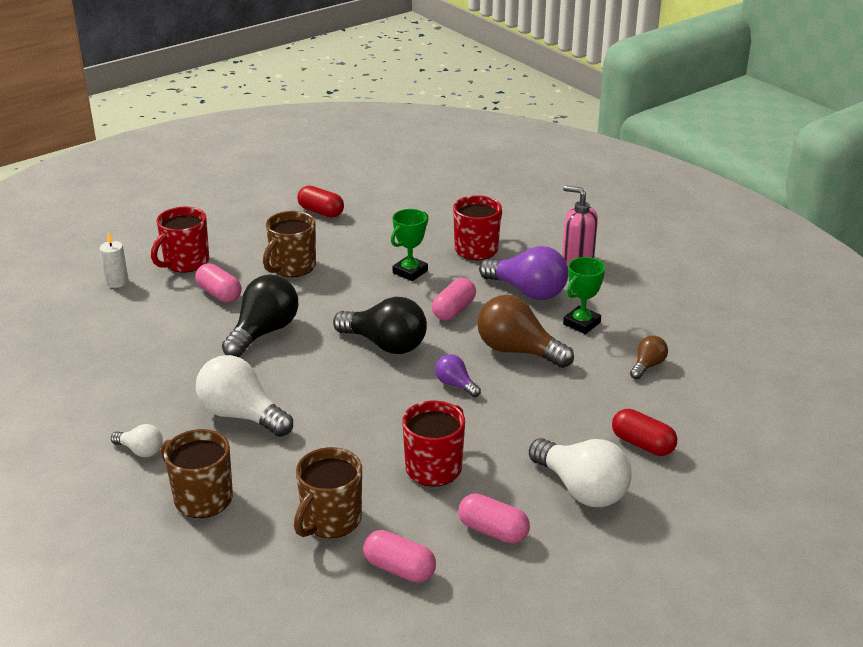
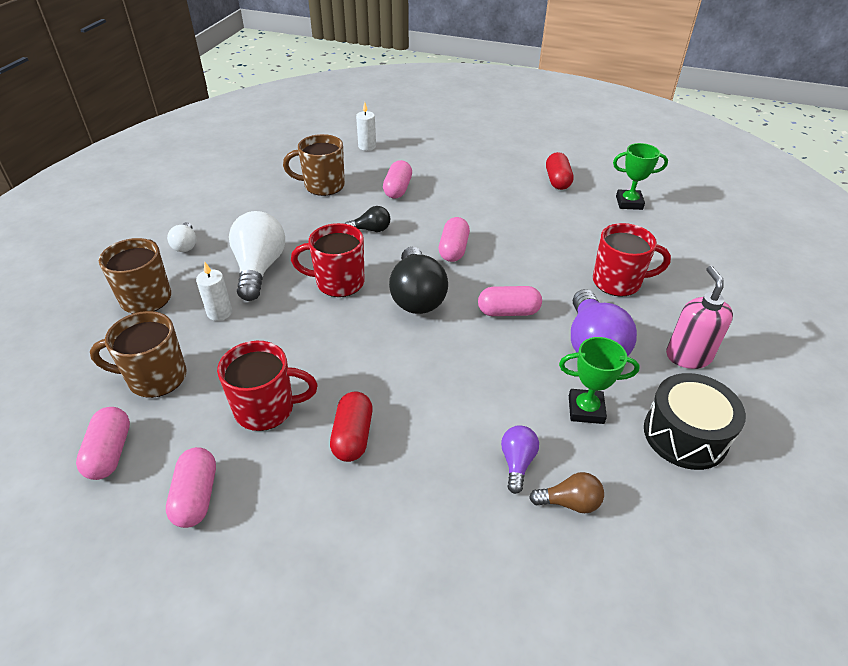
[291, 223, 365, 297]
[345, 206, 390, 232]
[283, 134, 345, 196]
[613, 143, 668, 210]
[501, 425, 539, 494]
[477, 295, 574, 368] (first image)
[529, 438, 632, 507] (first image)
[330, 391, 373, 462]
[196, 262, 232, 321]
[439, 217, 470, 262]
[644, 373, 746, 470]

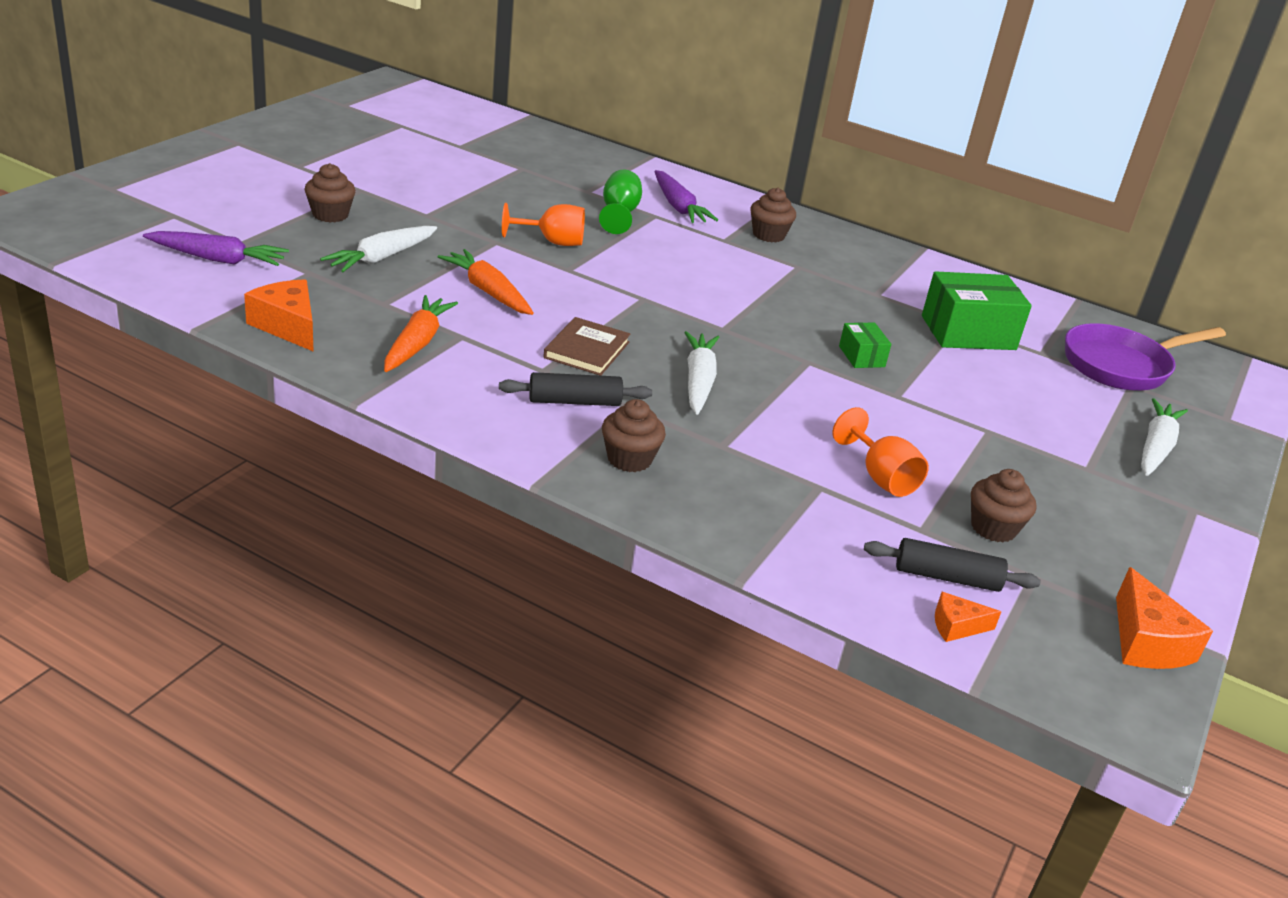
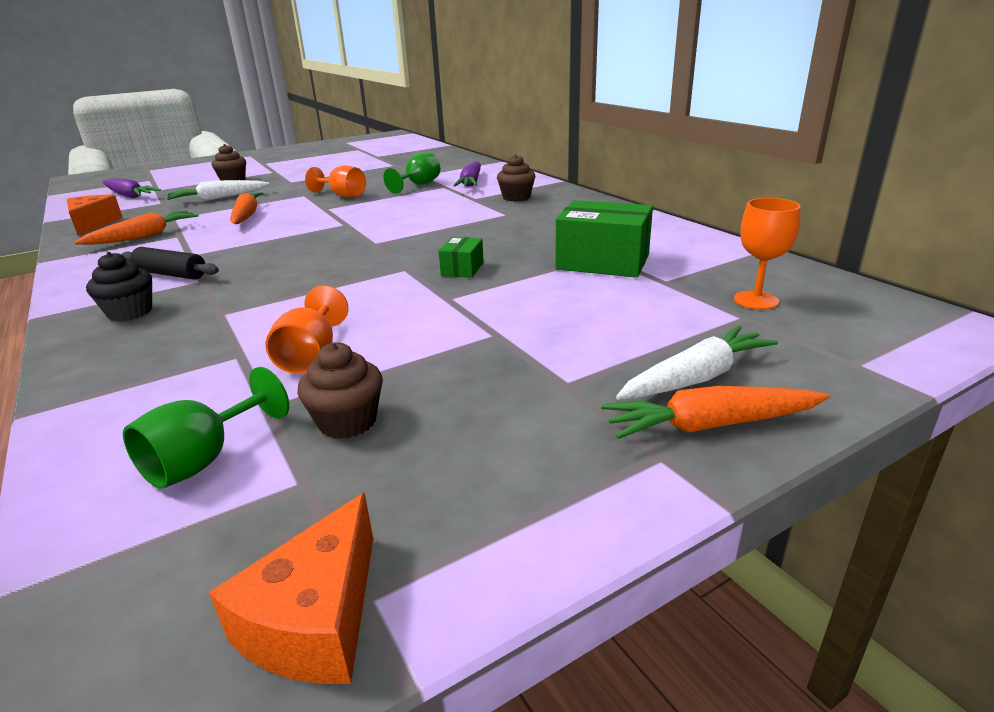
[543, 317, 630, 376] (first image)
[86, 252, 152, 321]
[684, 331, 719, 415] (first image)
[123, 367, 289, 489]
[935, 592, 1001, 642] (first image)
[734, 198, 801, 310]
[601, 386, 830, 439]

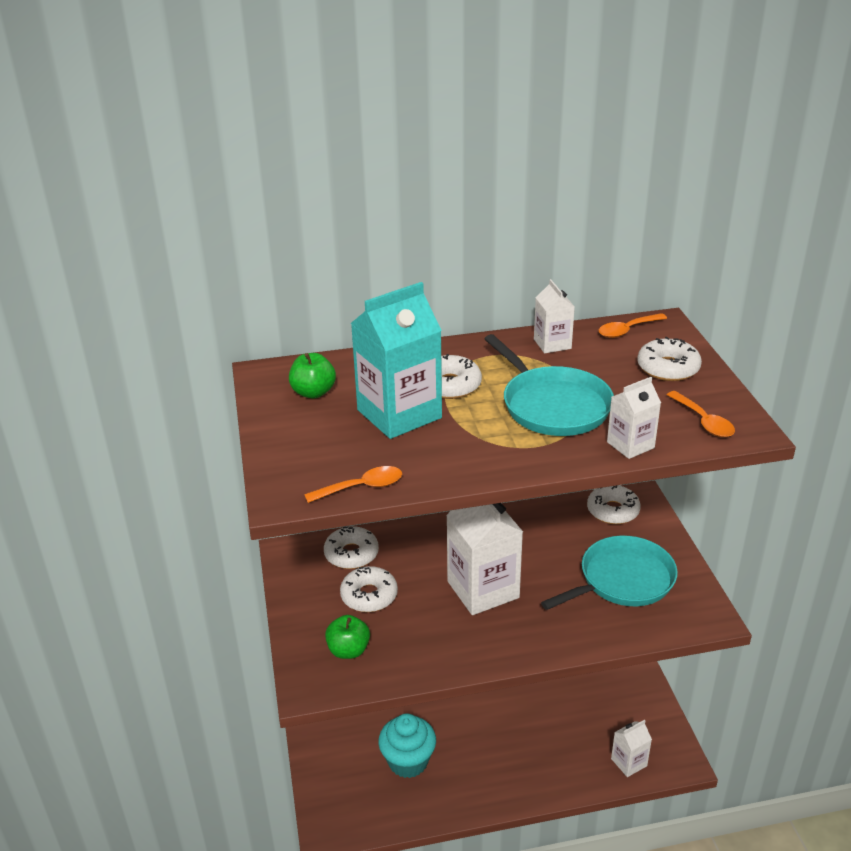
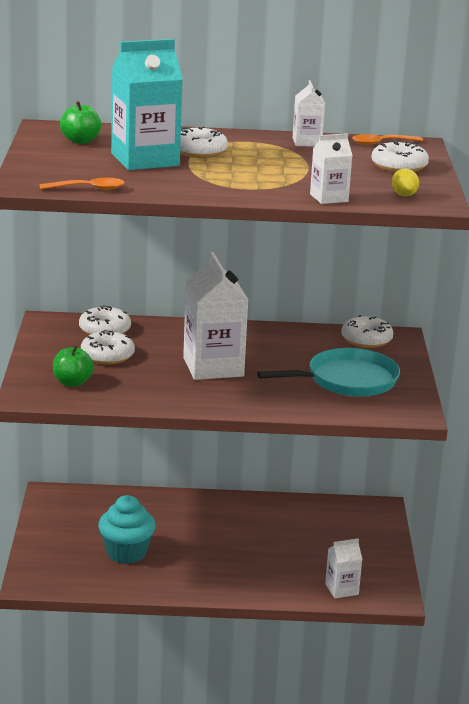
[485, 334, 614, 436] (first image)
[392, 169, 419, 196]

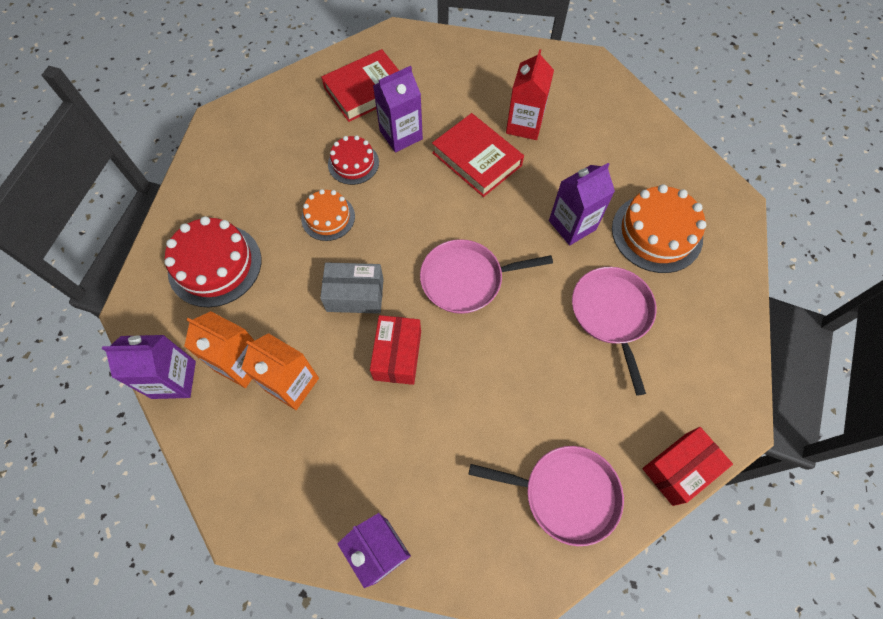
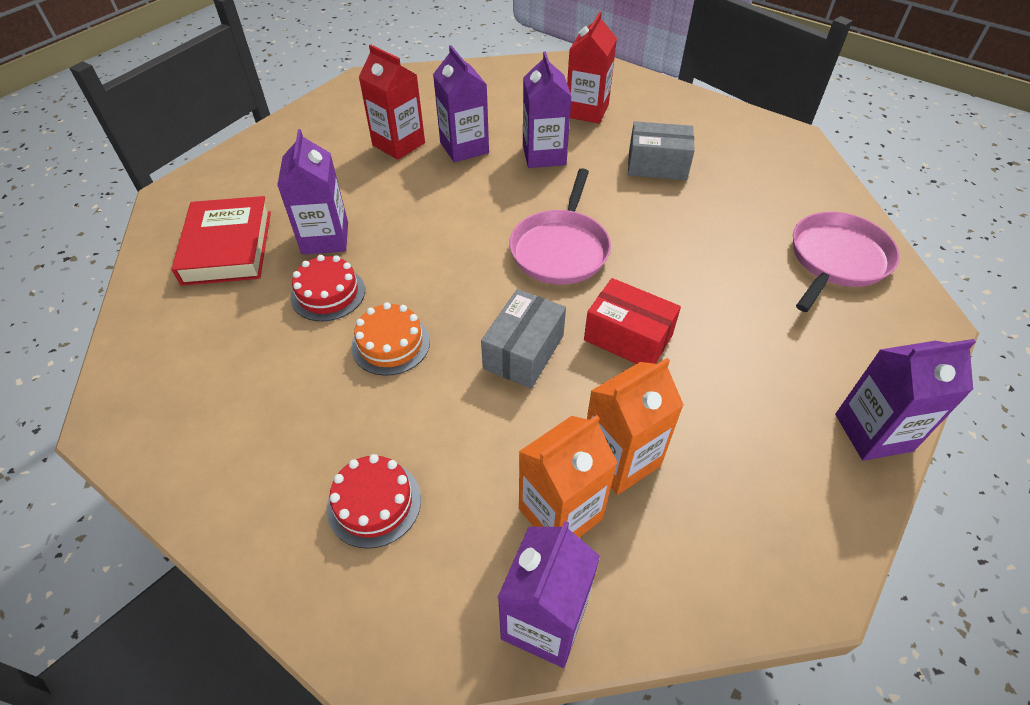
[327, 454, 421, 549]
[432, 113, 524, 197] (first image)
[628, 121, 695, 180]
[567, 11, 617, 124]
[642, 427, 733, 506] (first image)
[433, 45, 489, 162]

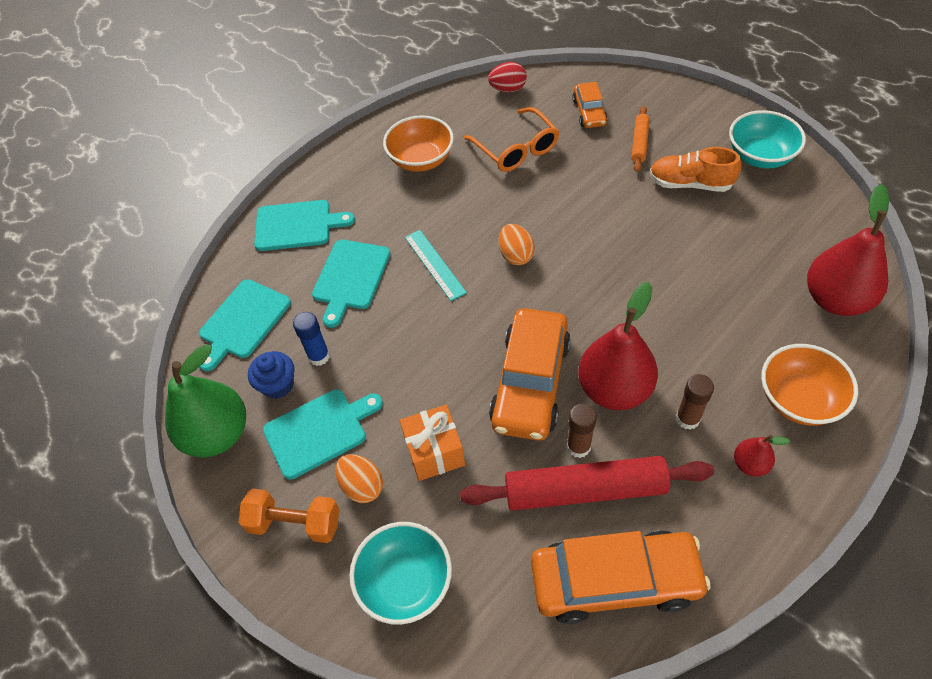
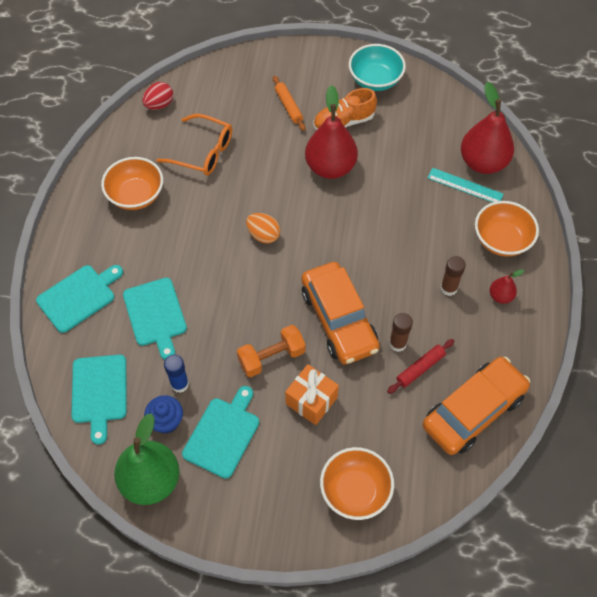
[237, 325, 306, 377]
[335, 454, 383, 503] (first image)
[320, 447, 394, 520]
[428, 168, 504, 203]
[387, 339, 454, 394]
[572, 82, 608, 128] (first image)
[305, 85, 358, 179]

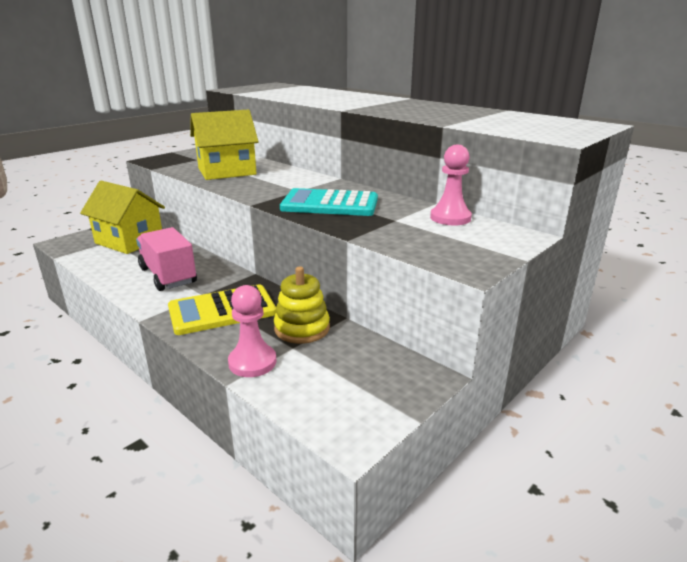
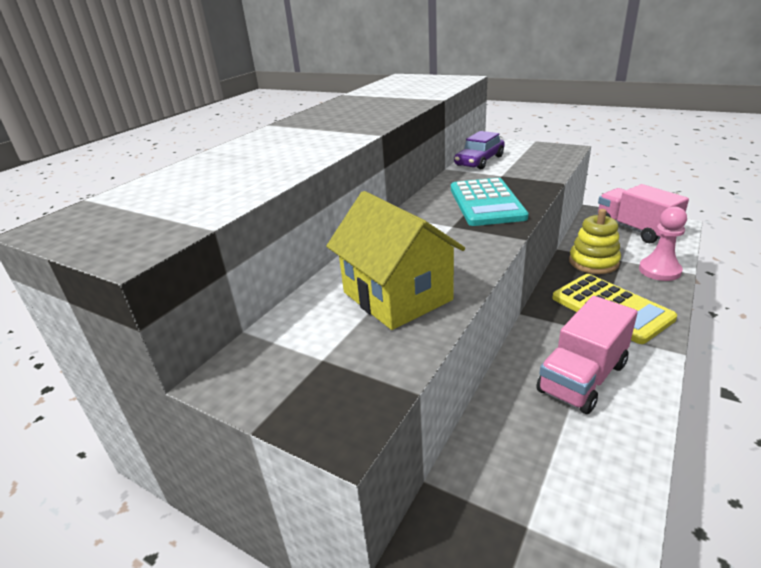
[80, 181, 165, 254] (first image)
[454, 131, 505, 169]
[598, 184, 689, 243]

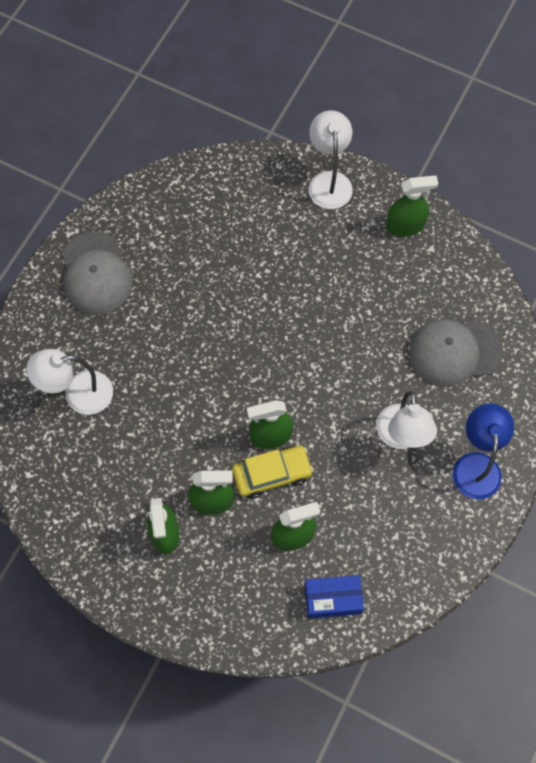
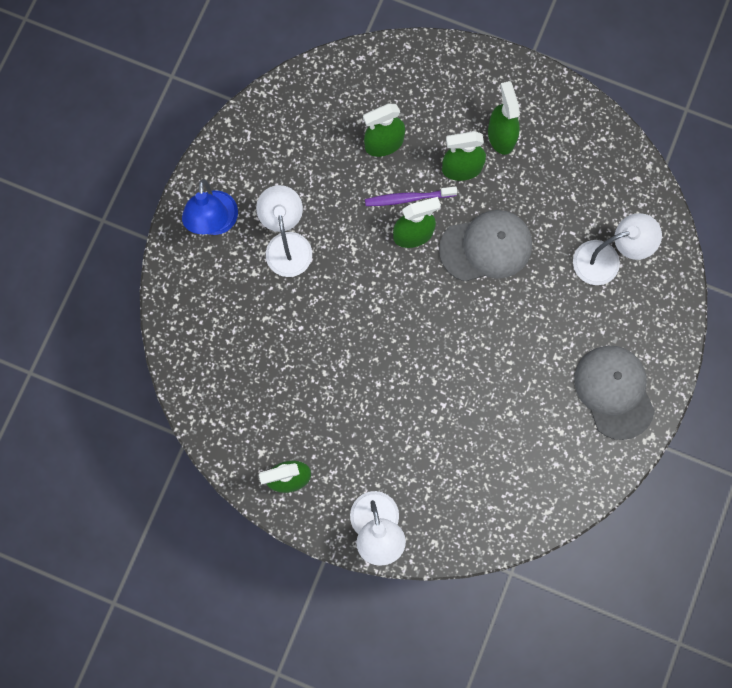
[365, 186, 457, 206]
[305, 575, 364, 619] (first image)
[439, 210, 532, 282]

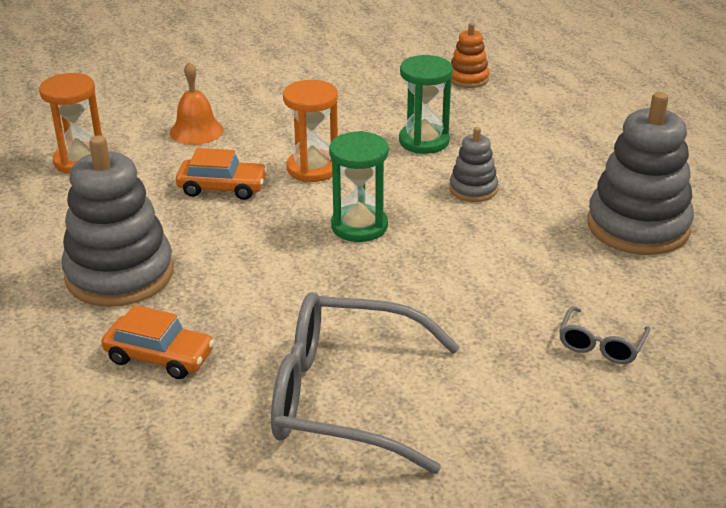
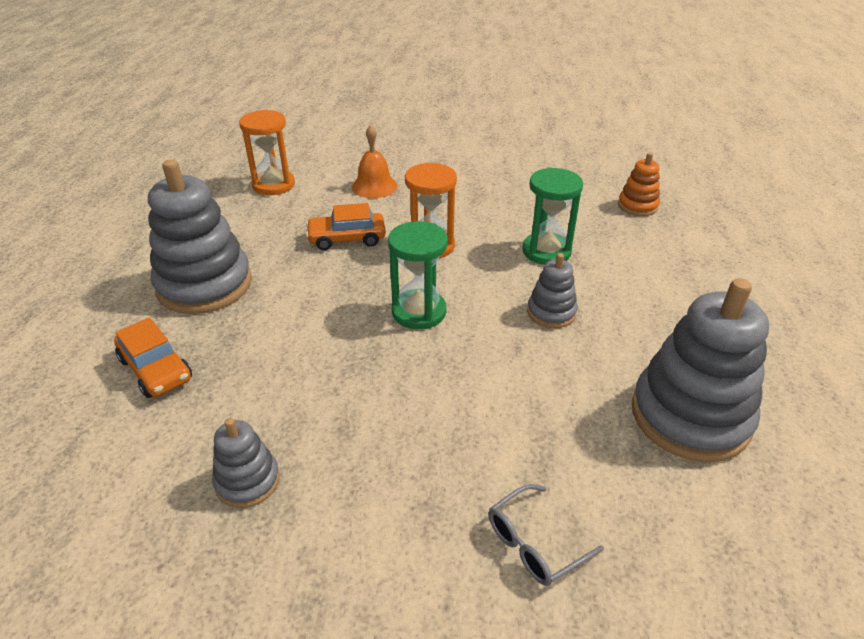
[306, 203, 386, 250]
[212, 418, 280, 508]

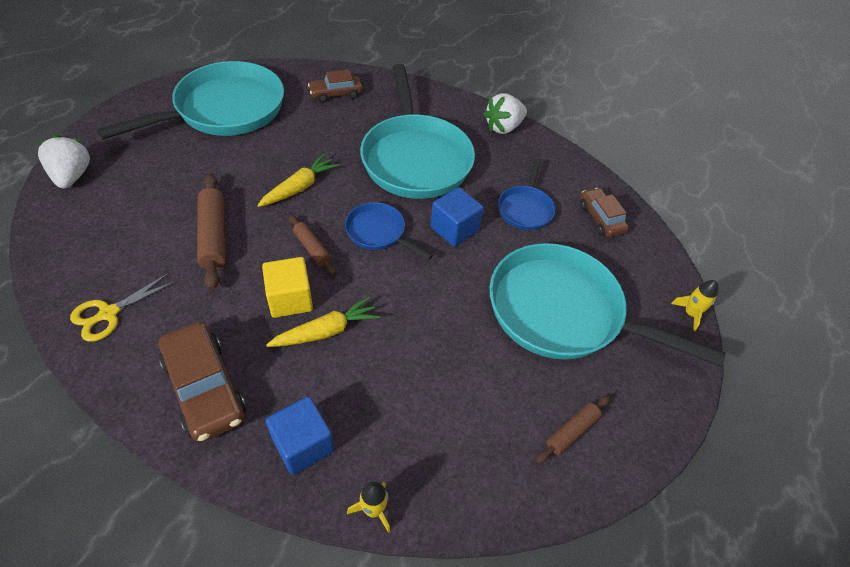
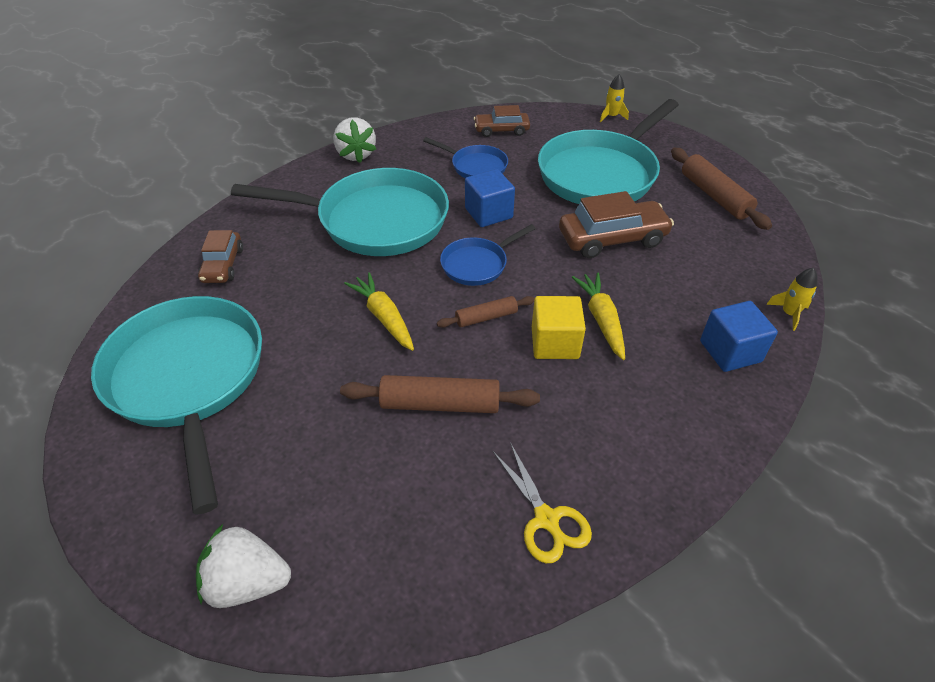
[559, 191, 674, 258]
[671, 148, 772, 230]

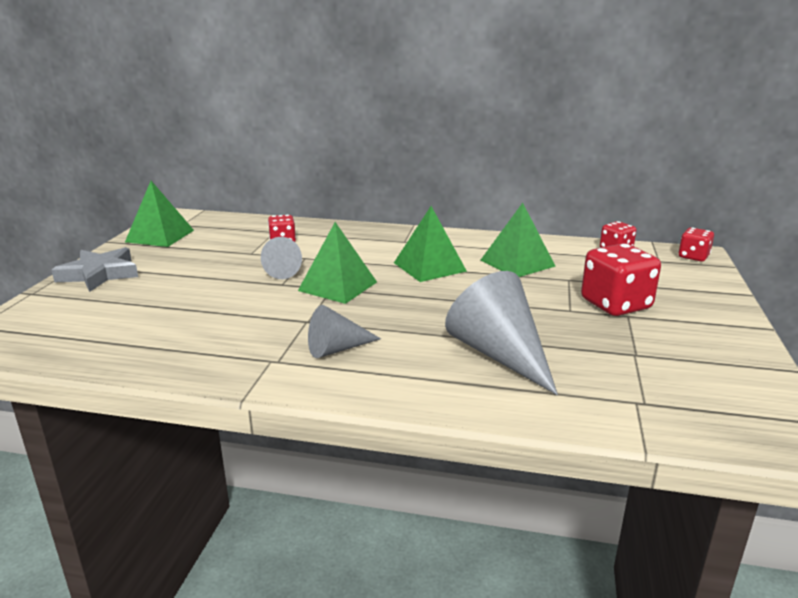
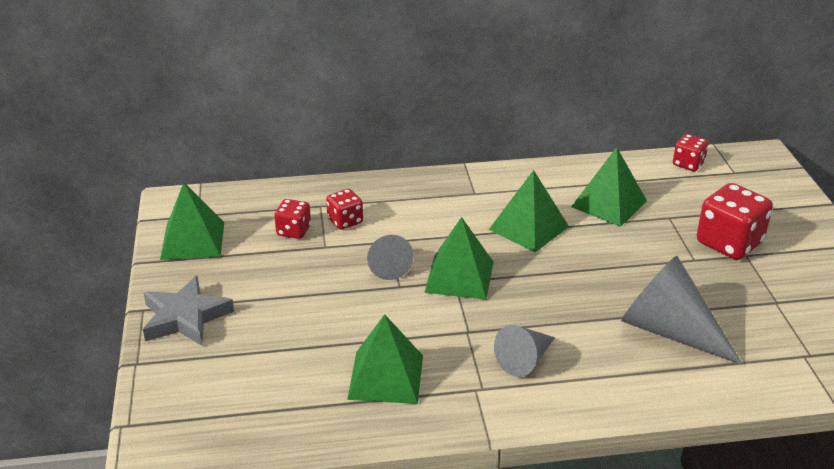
[274, 199, 311, 239]
[347, 314, 423, 404]

